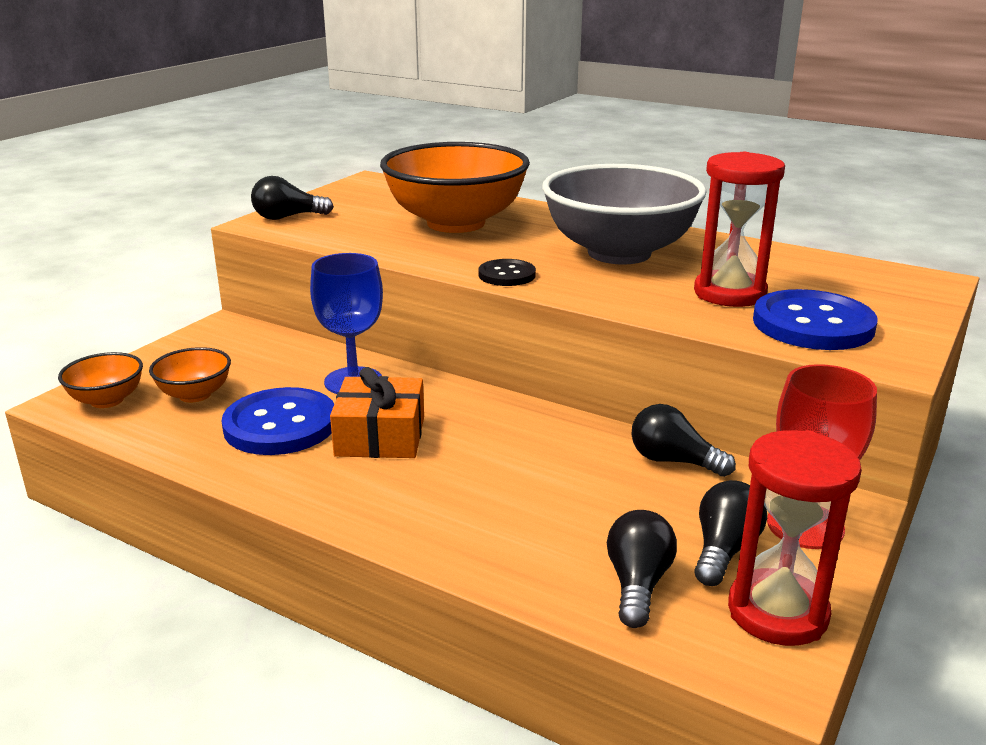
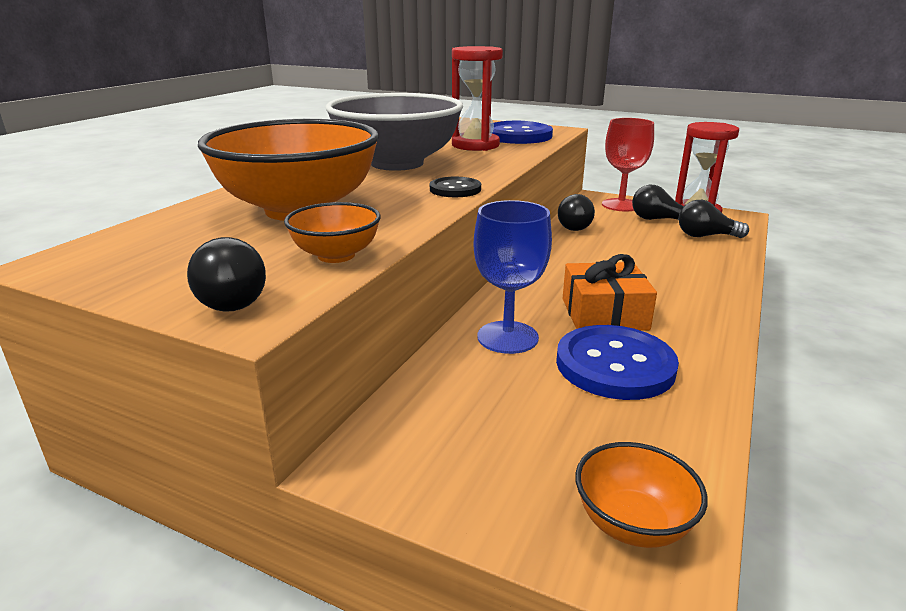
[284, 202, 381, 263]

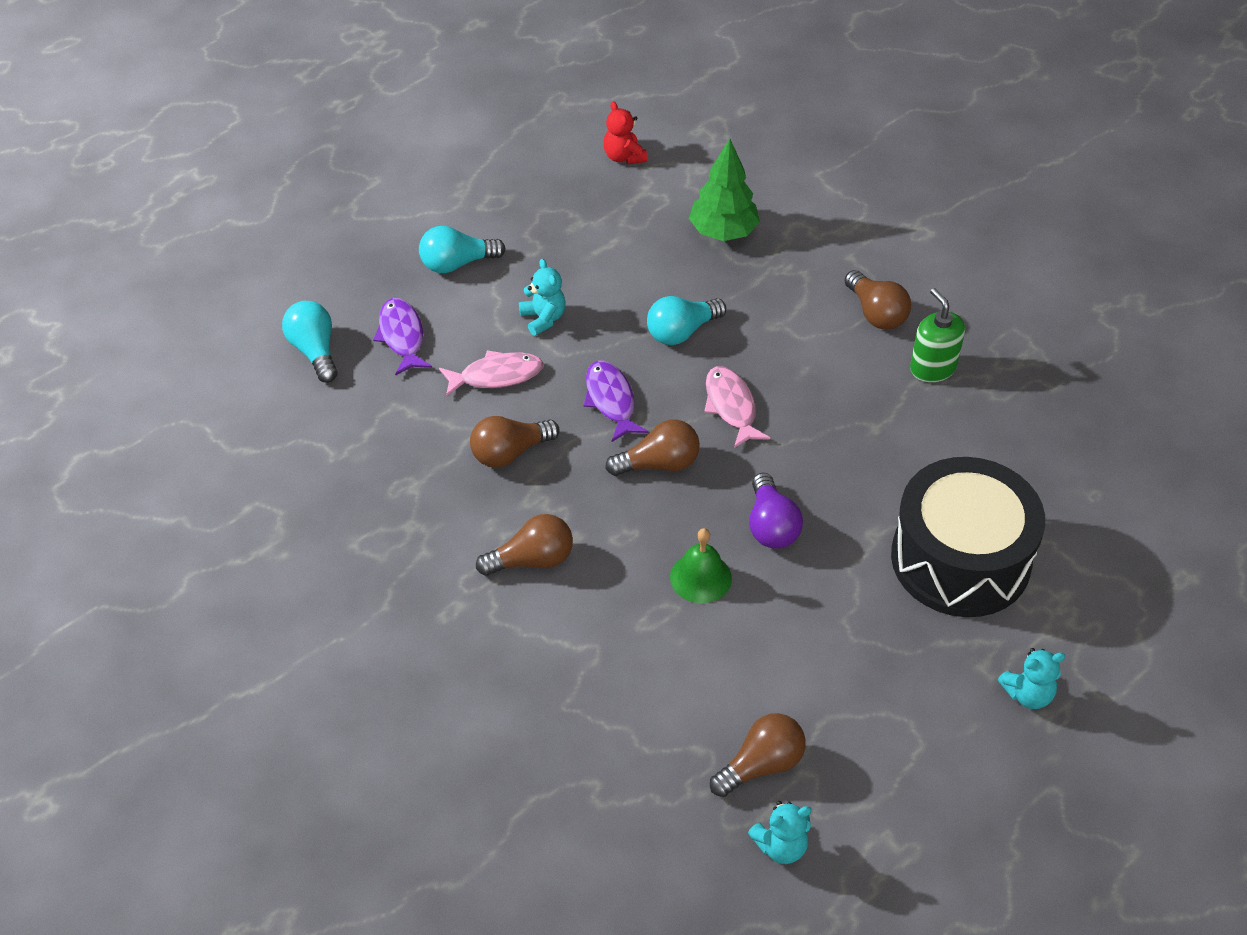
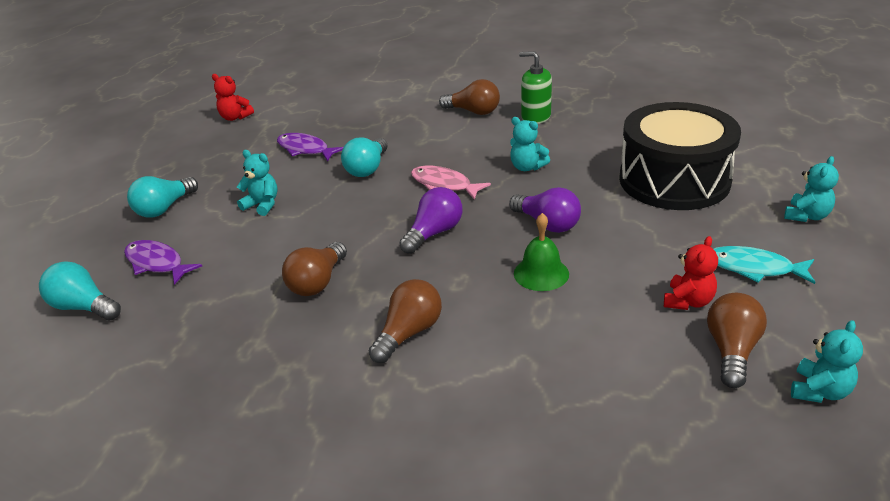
[439, 350, 543, 397] (first image)
[277, 133, 343, 162]
[399, 187, 462, 254]
[689, 139, 760, 241] (first image)
[510, 117, 550, 171]
[664, 236, 718, 310]
[714, 246, 815, 284]

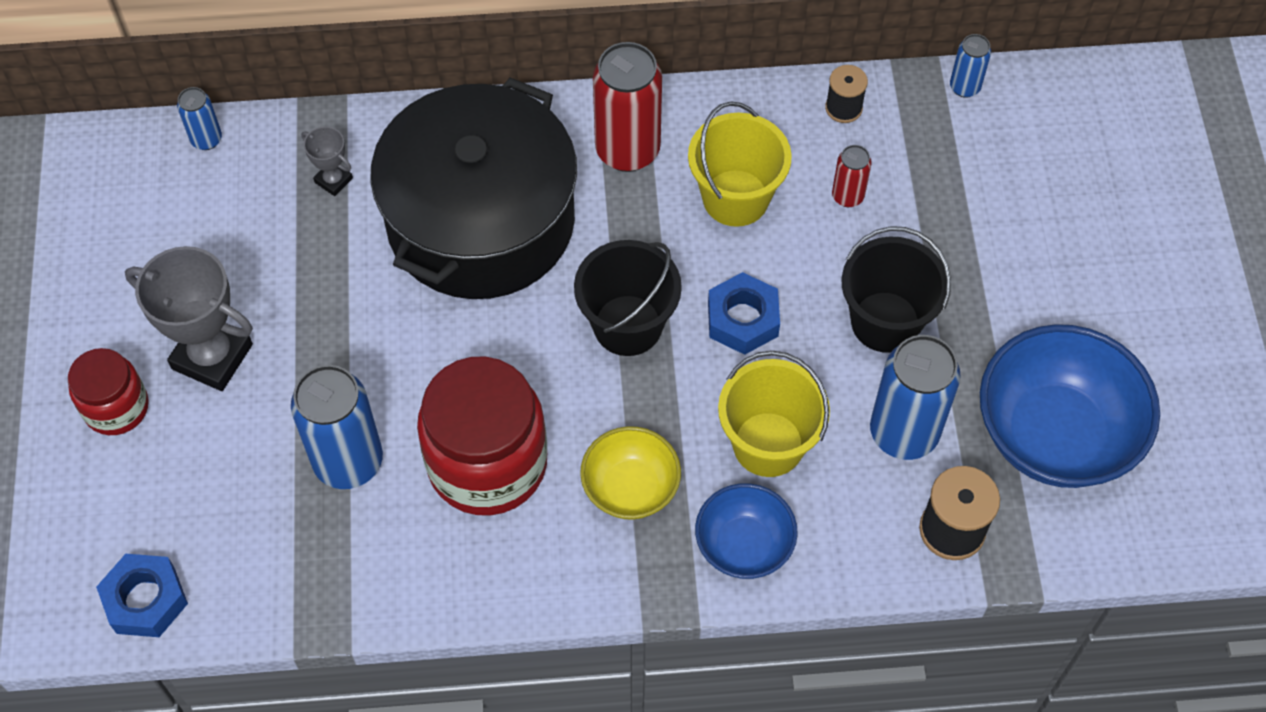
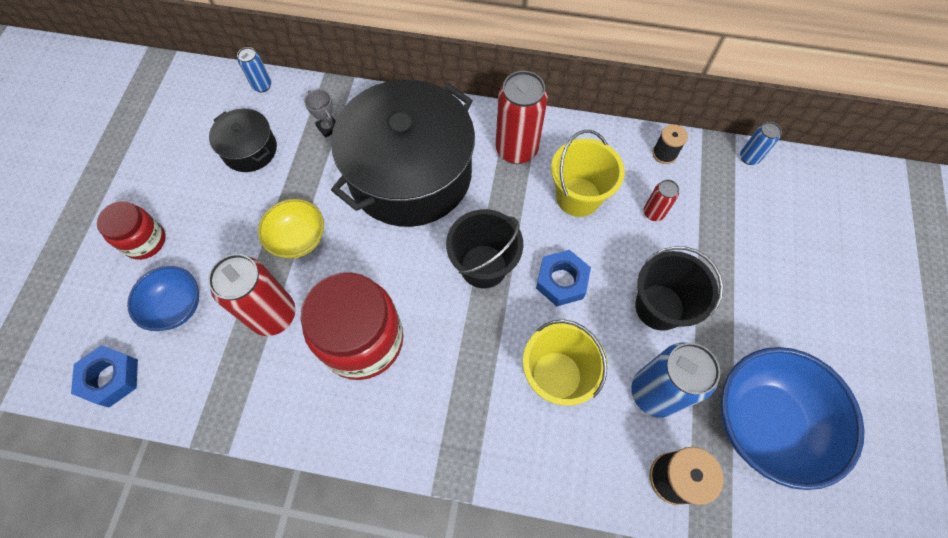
[125, 246, 253, 391] (first image)
[208, 254, 295, 336]
[258, 199, 324, 258]
[127, 266, 199, 331]
[209, 109, 277, 172]

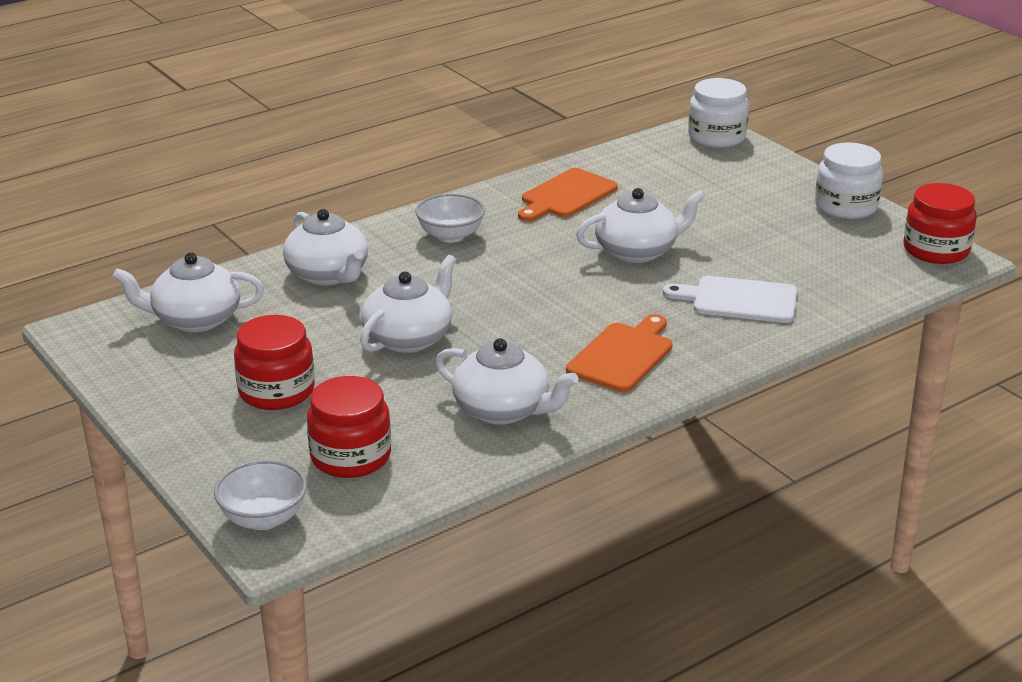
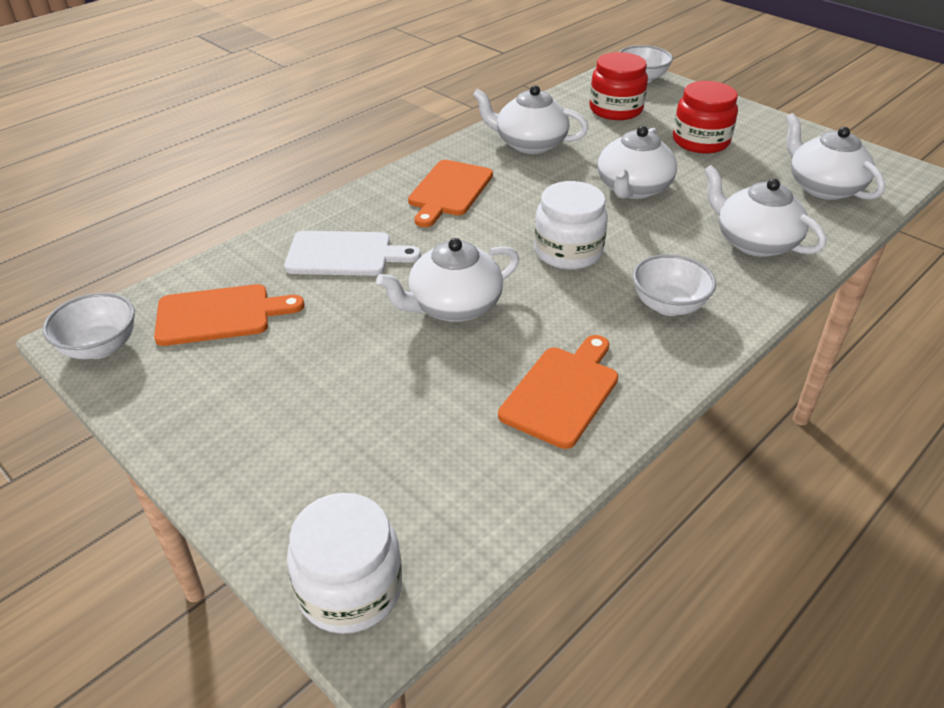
[786, 113, 885, 200]
[534, 181, 608, 270]
[43, 293, 135, 359]
[154, 284, 304, 346]

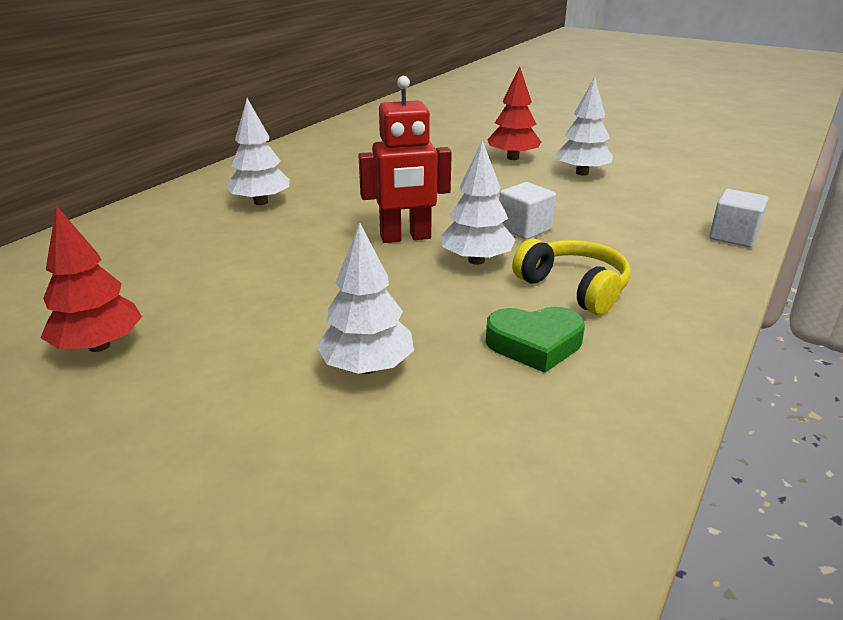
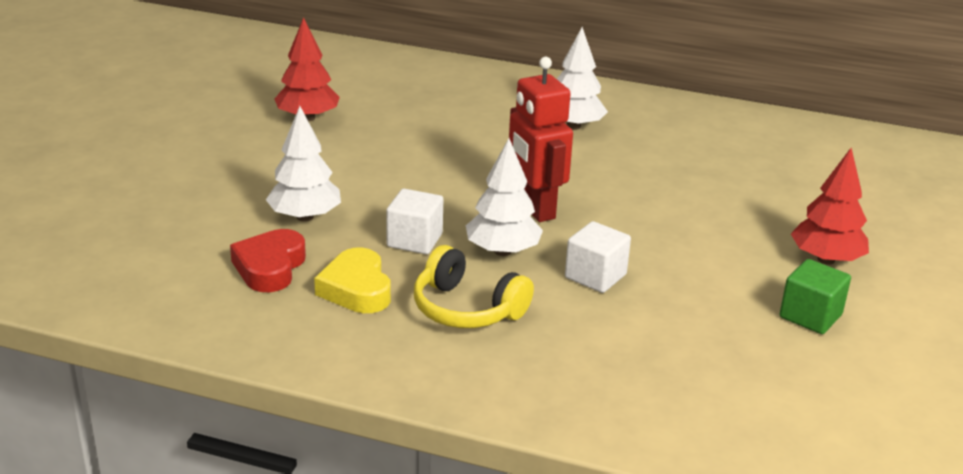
[314, 247, 391, 313]
[414, 245, 534, 328]
[779, 259, 851, 334]
[386, 189, 443, 254]
[230, 229, 306, 292]

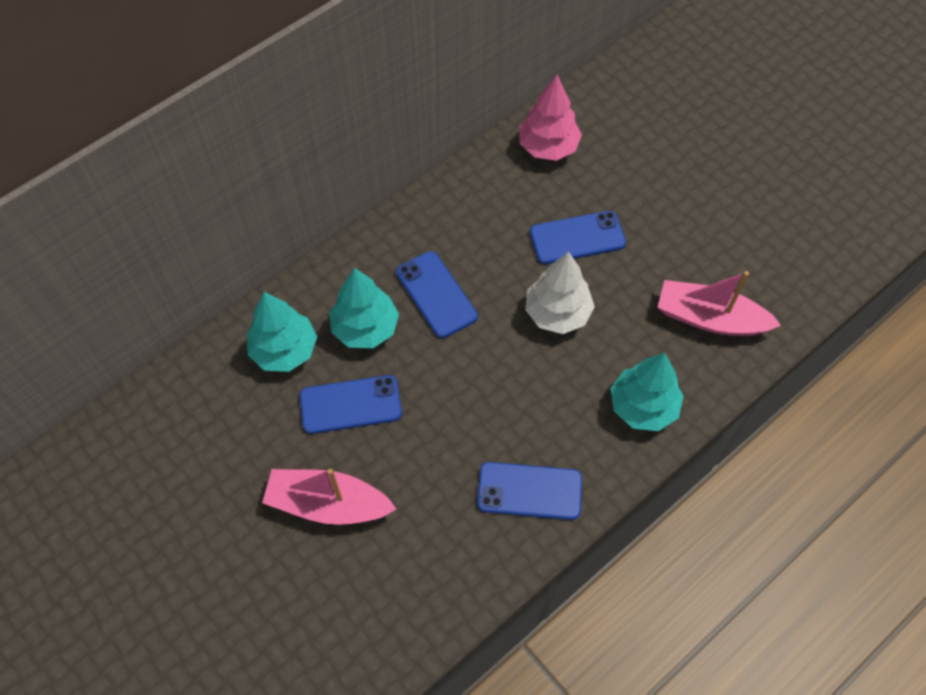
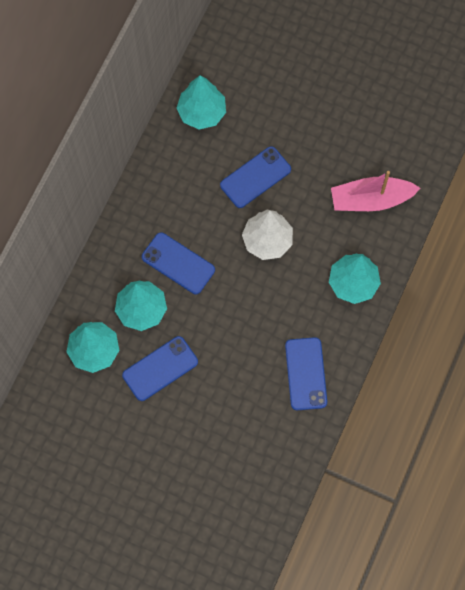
[262, 469, 397, 525] (first image)
[285, 337, 327, 410]
[177, 75, 226, 130]

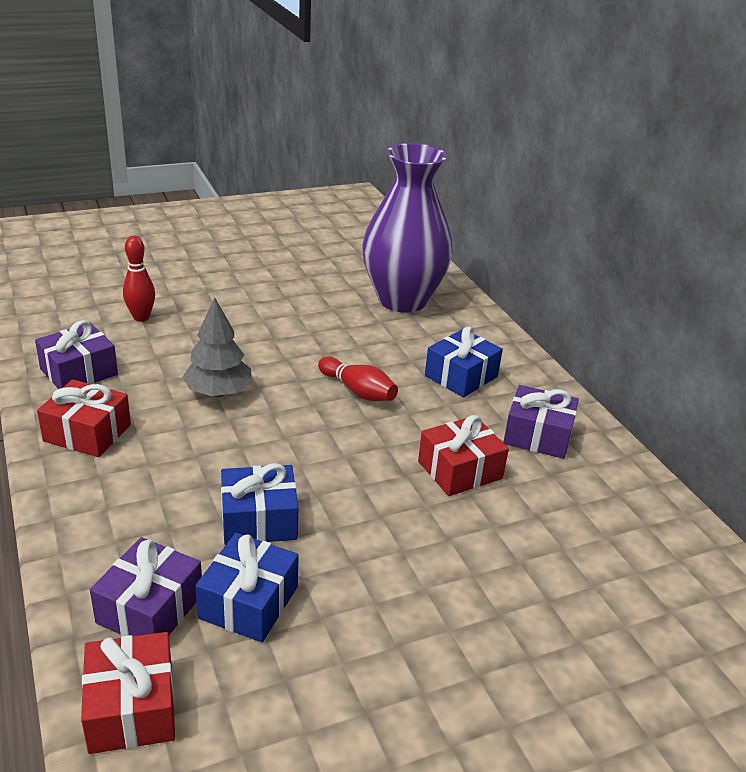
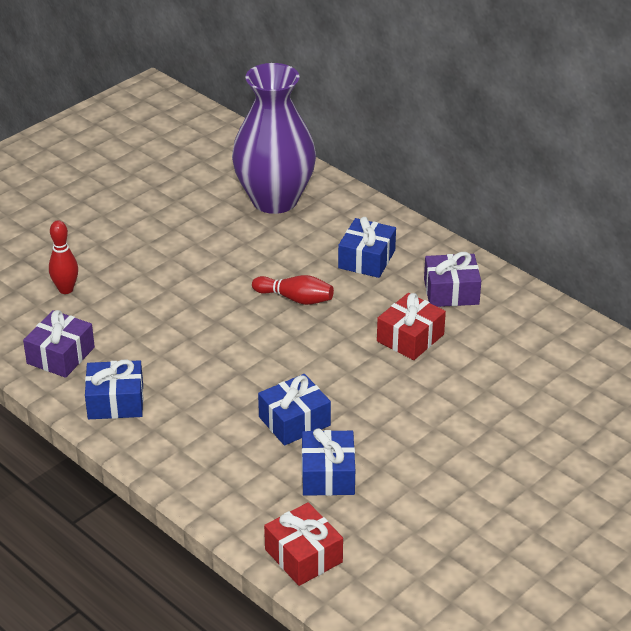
[85, 359, 143, 419]
[90, 537, 202, 636] (first image)
[182, 297, 252, 397] (first image)

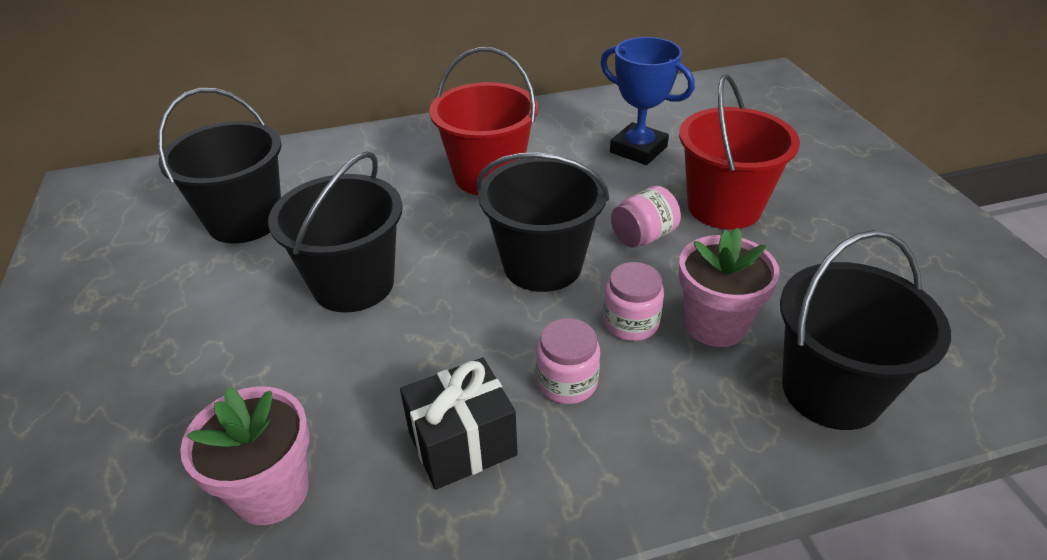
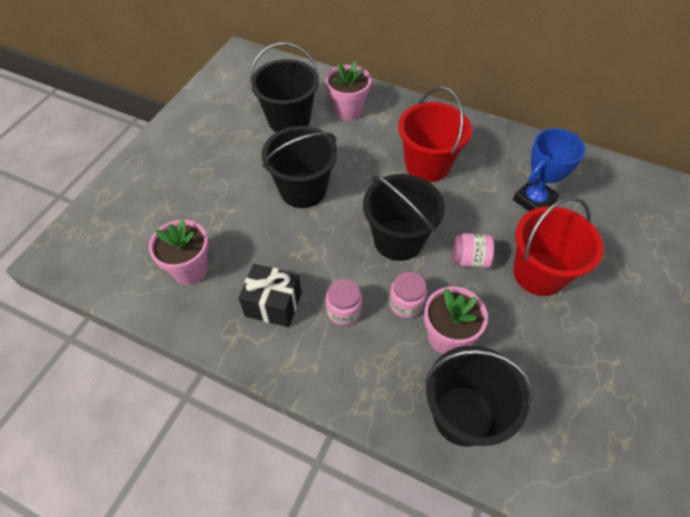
[513, 128, 585, 211]
[325, 61, 371, 121]

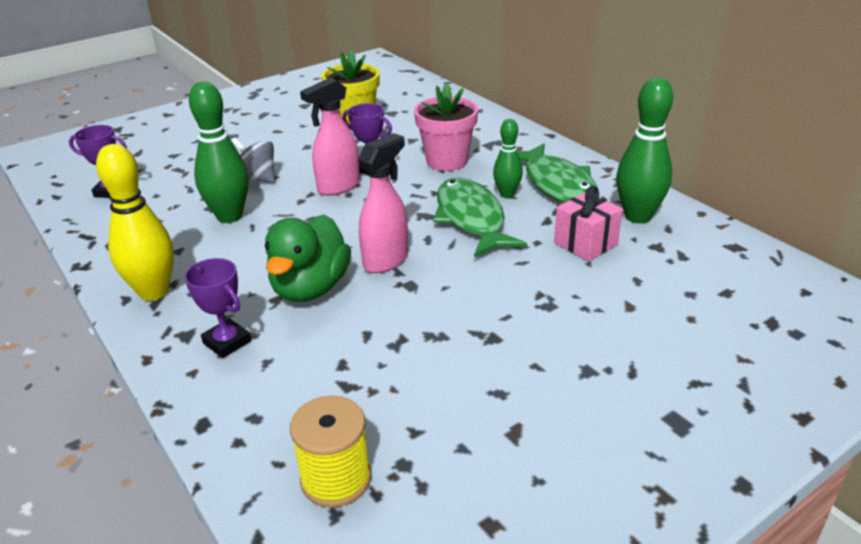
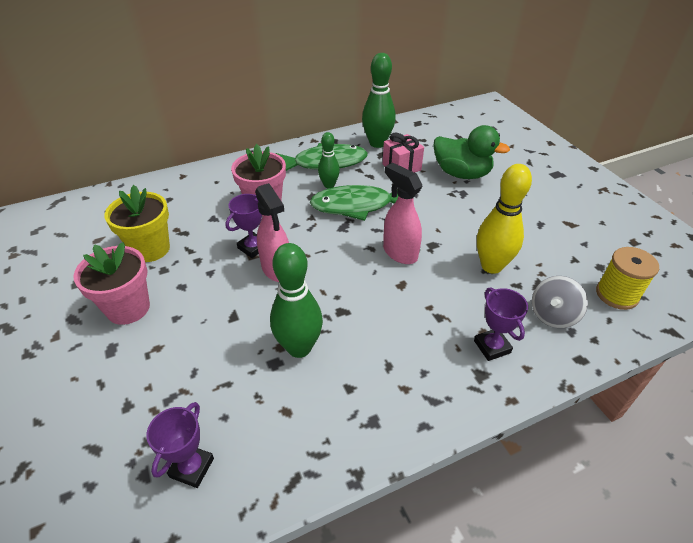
[477, 164, 532, 274]
[474, 287, 528, 361]
[532, 276, 588, 328]
[433, 125, 510, 179]
[73, 242, 150, 325]

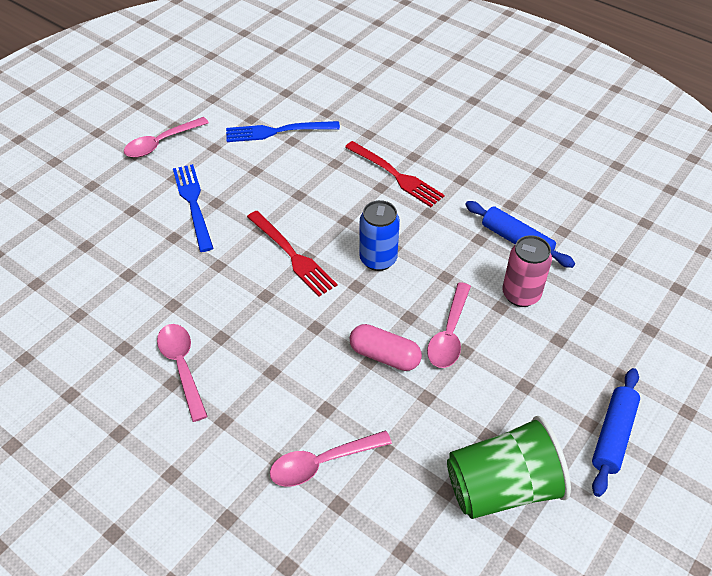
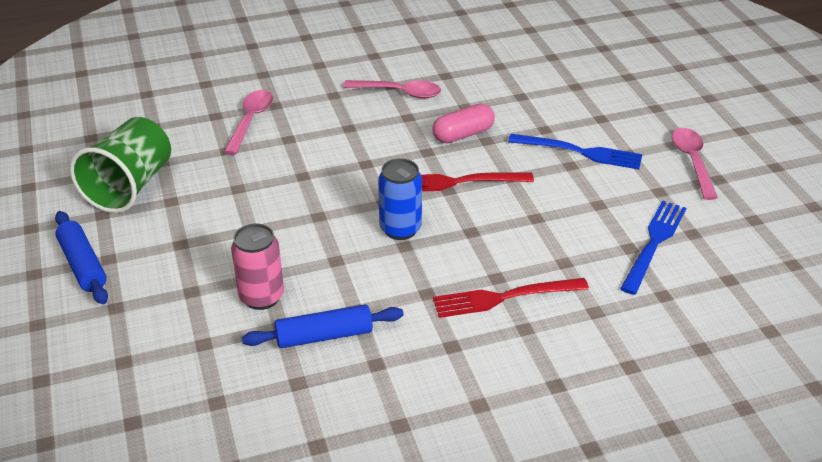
[432, 104, 495, 143]
[427, 282, 471, 368] (first image)

